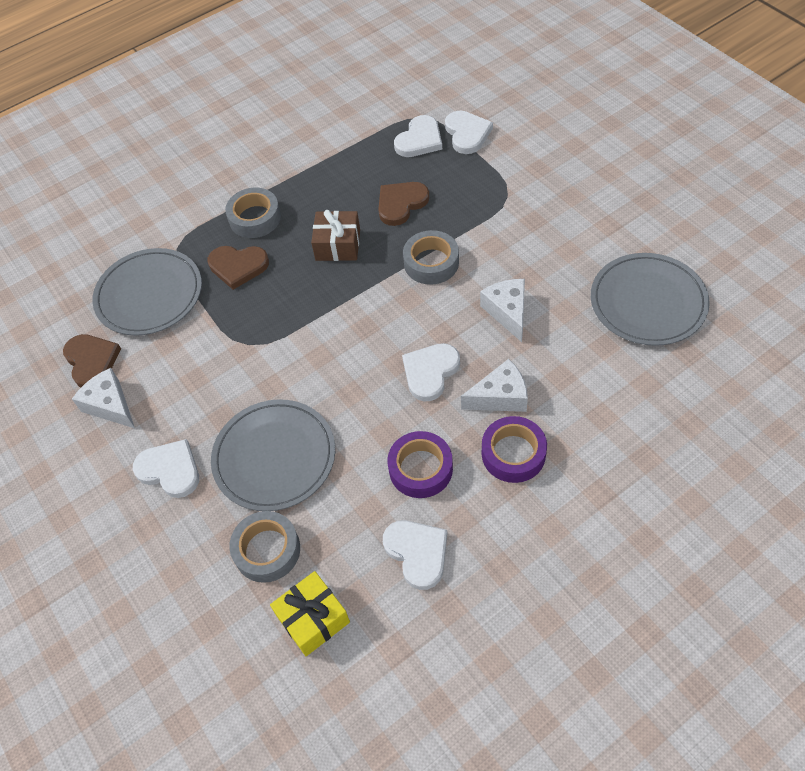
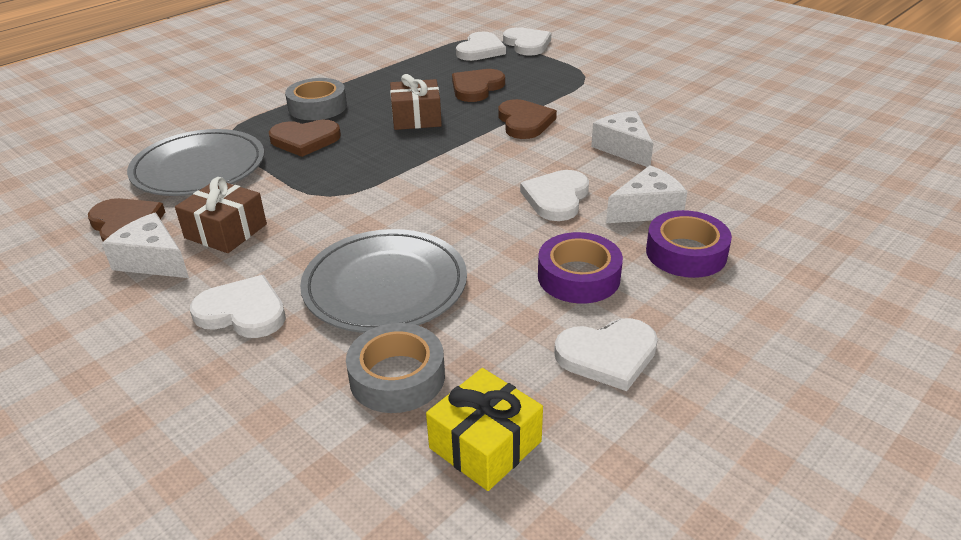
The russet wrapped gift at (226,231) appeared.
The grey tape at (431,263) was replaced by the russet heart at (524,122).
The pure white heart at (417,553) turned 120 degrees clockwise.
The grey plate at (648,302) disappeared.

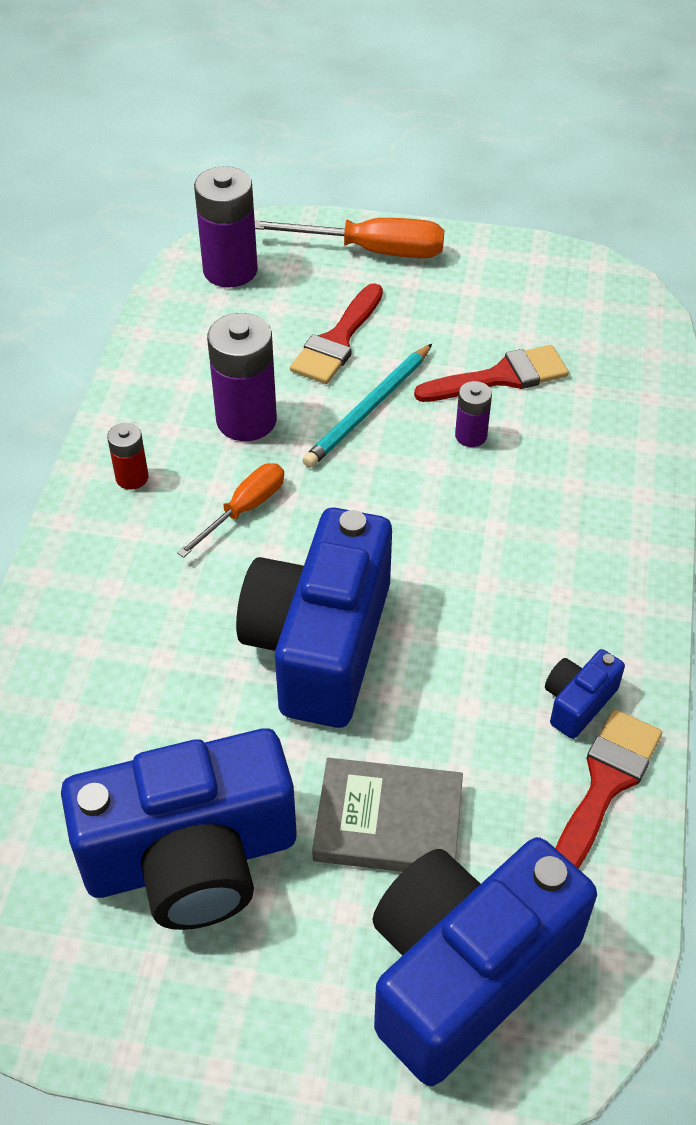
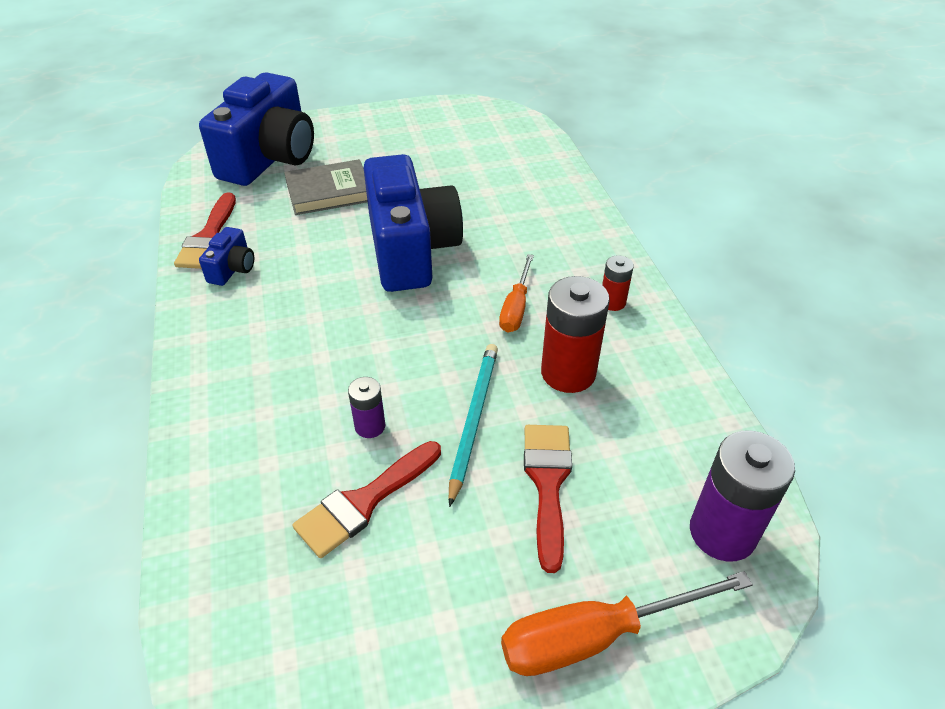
The purple power cell at (246,420) became the red power cell at (568,373).
The cobalt camera at (191,858) disappeared.

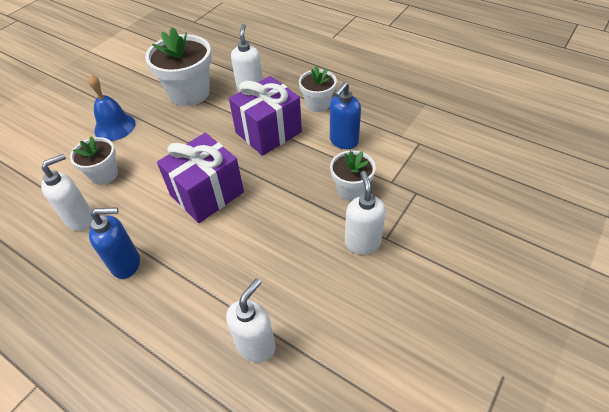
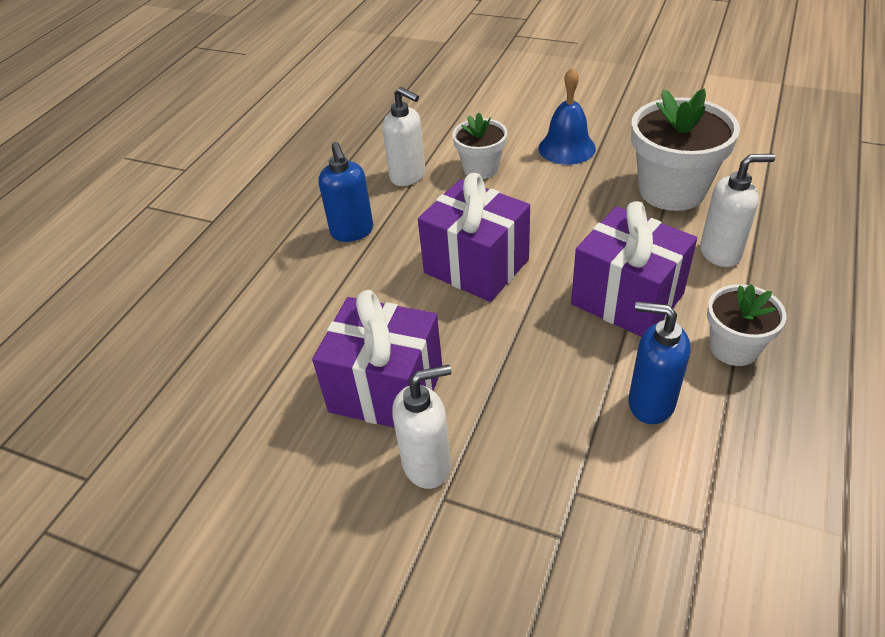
The purple wrapped gift at (386,390) appeared.
The pure white soap dispenser at (256,345) disappeared.
The pure white plant pot at (351,189) disappeared.

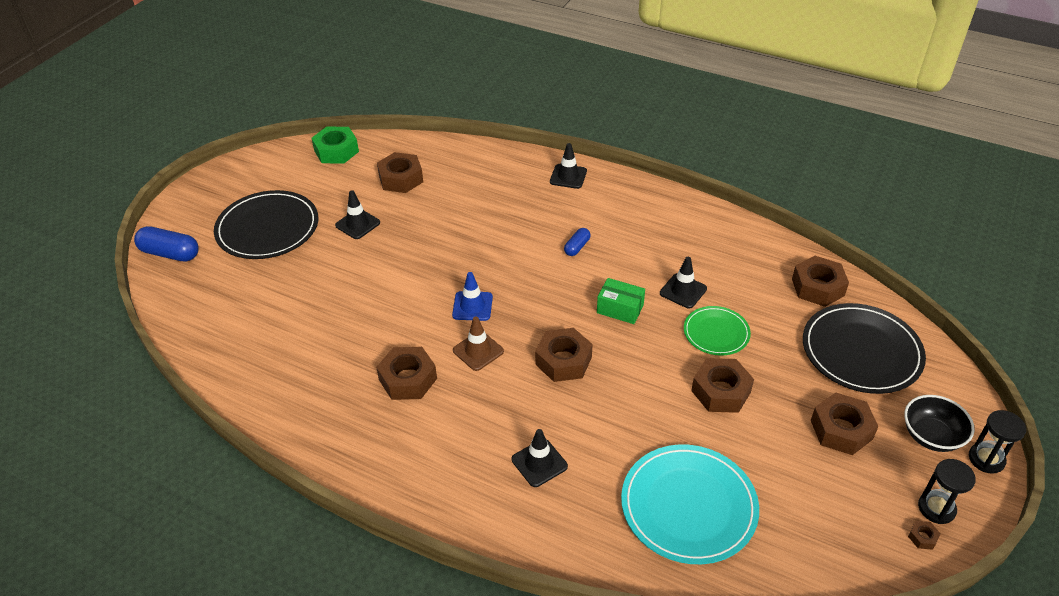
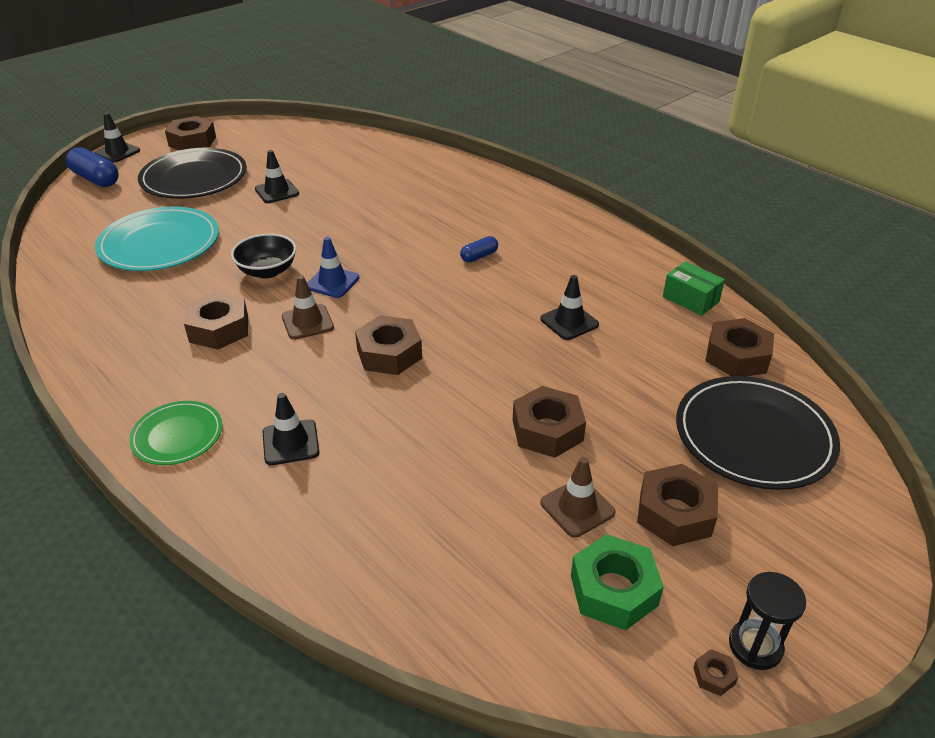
The jet-black road cone moved from (568,176) to (117,152).
The turquoise plate moved from (688,506) to (159,243).
The emerald plate moved from (716,333) to (177,435).
The russet nut moved from (401,179) to (192,141).
The jet-black deep dish moved from (931,436) to (267,271).
The russet road cone at (577,508) appeared.
The emerald nut moved from (336,151) to (613,590).
The emerald parcel moved from (620,309) to (690,299).
The jet-black sandglass at (986,459) disappeared.

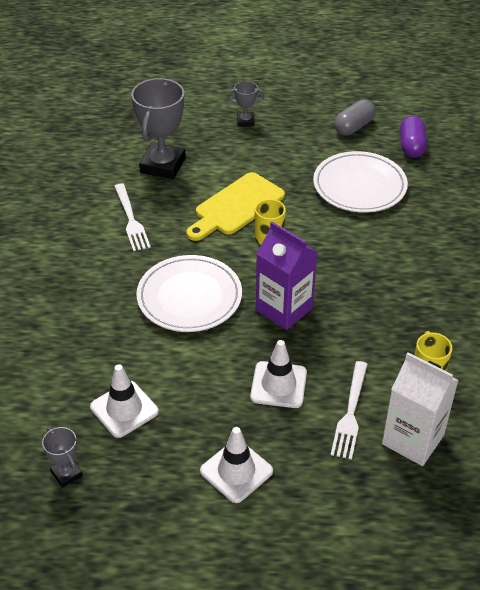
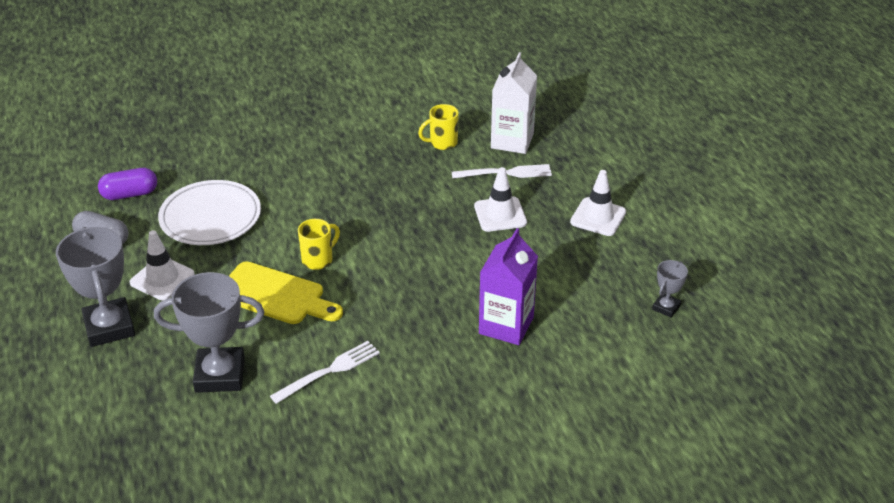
The grey award cup at (245,121) changed to 2.04 times the size.
The pure white road cone moved from (124,409) to (162,278).
The purple juice carton moved from (284,309) to (506,325).
The pure white plate at (189,297) disappeared.

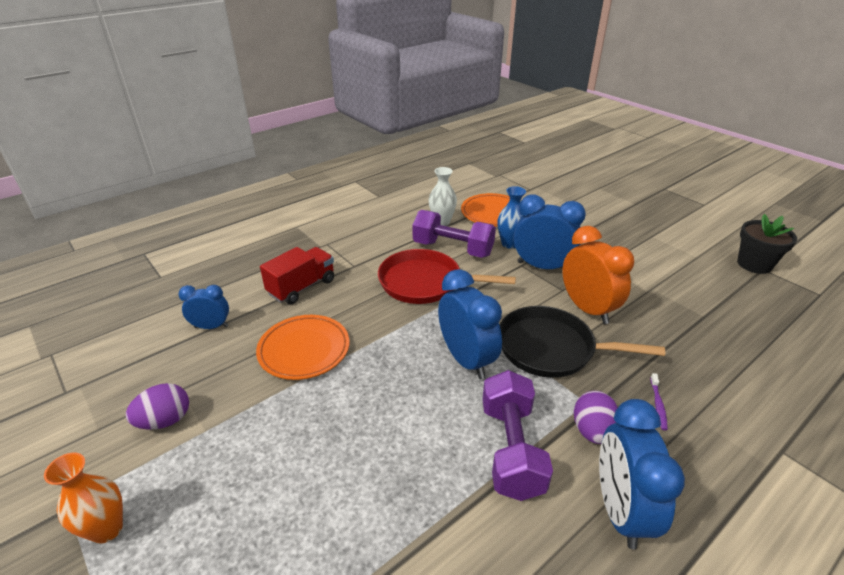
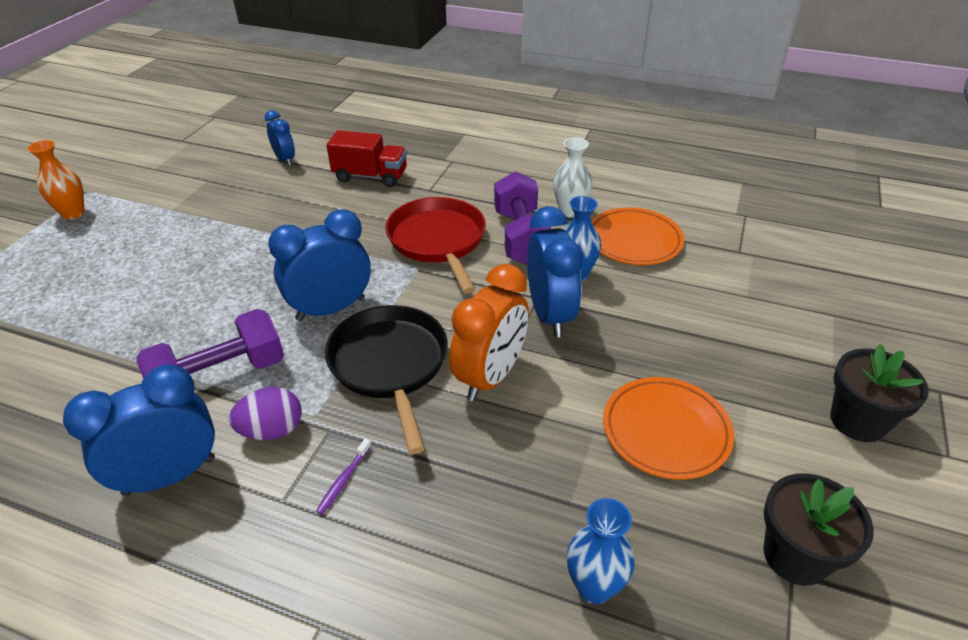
The cobalt clock at (466,360) turned 150 degrees counterclockwise.
The purple tooth brush at (658,405) turned 45 degrees counterclockwise.
The cobalt tall vase at (594,587) appeared.
The orange-coloured plate moved from (304,350) to (666,431).
The jet-black plant pot at (858,421) appeared.
The purple egg at (165,420) disappeared.

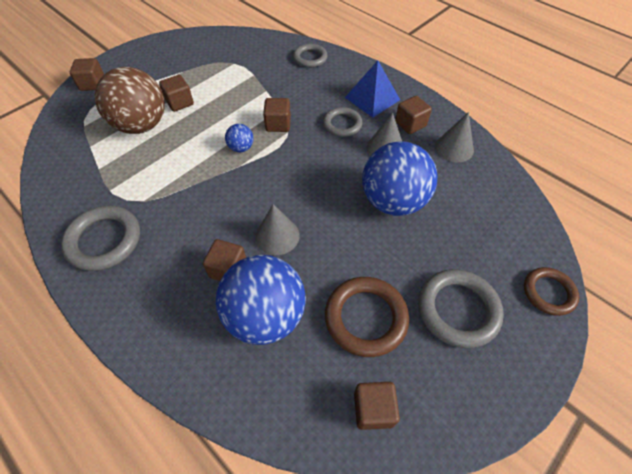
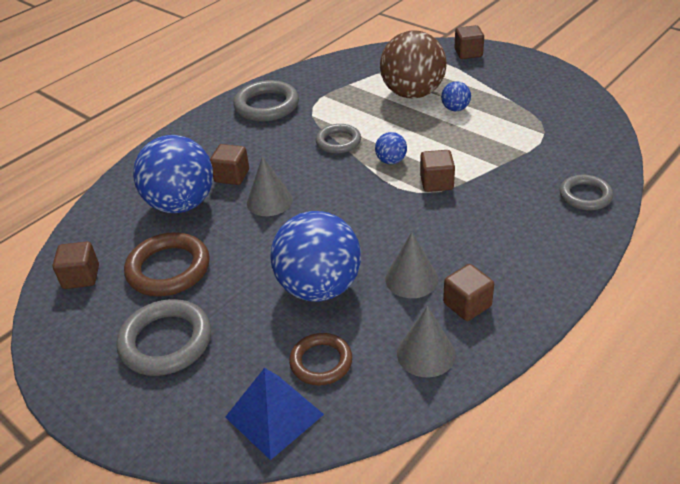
The cobalt pyramid moved from (372,98) to (274,415).
The russet ring moved from (548,292) to (321,362).
The grey ring moved from (342,124) to (338,142).
The russet cube at (179,102) was replaced by the cobalt play ball at (455,109).

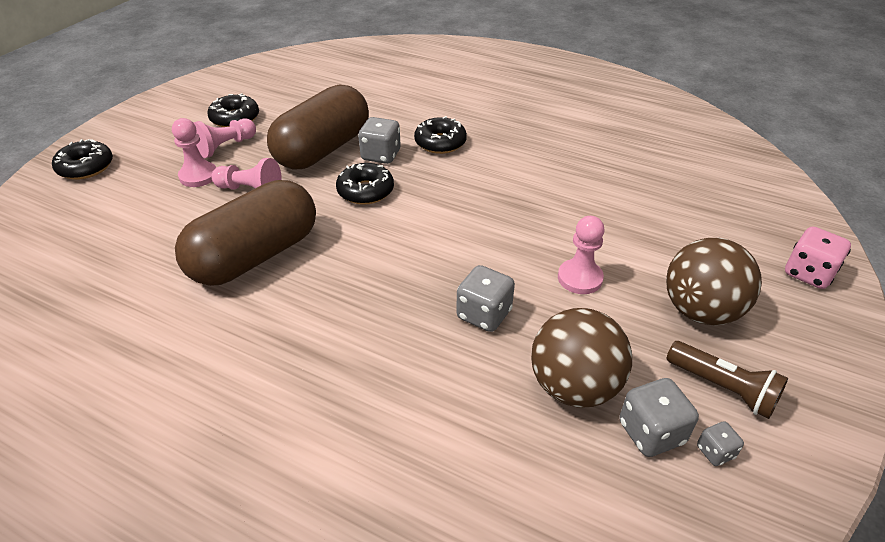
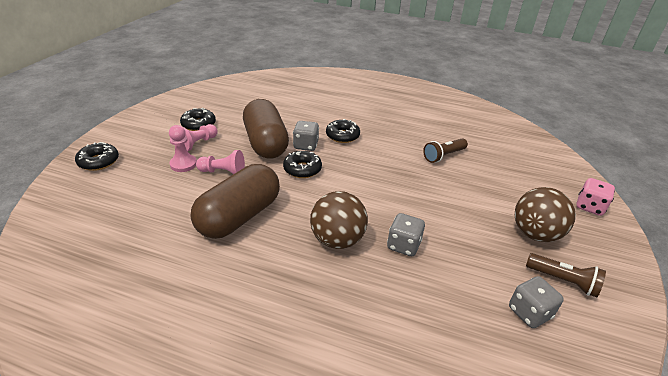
The russet capsule at (323,149) turned 45 degrees counterclockwise.
The russet play ball moved from (574,387) to (337,240).
The russet flashlight at (443,156) appeared.
The rose-pink pawn at (580,278) disappeared.
The grey dice at (715,452) disappeared.

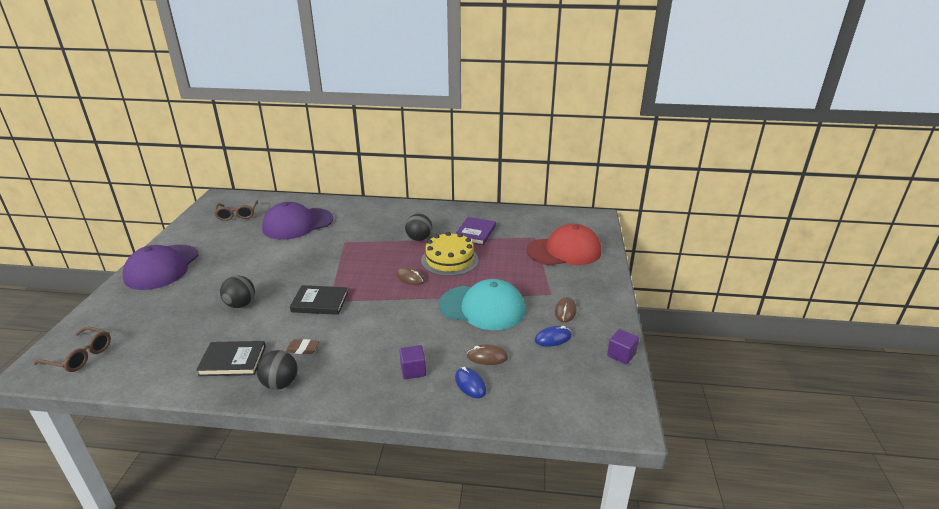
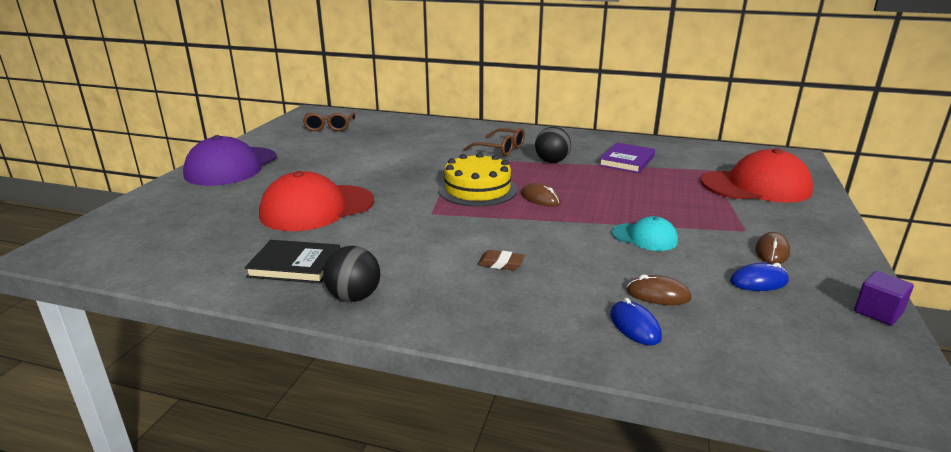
The jet-black play ball at (240,304) was replaced by the red baseball cap at (317,208).
The golden cake moved from (449,260) to (477,189).
The russet eyeglasses moved from (80,356) to (500,149).
The russet gum eraser moved from (302,349) to (501,263).
The turquoise baseball cap at (482,307) changed to 0.52 times the size.
The purple baseball cap at (297,224) disappeared.
The jet-black book at (320,302) disappeared.
The purple cube at (413,370) disappeared.

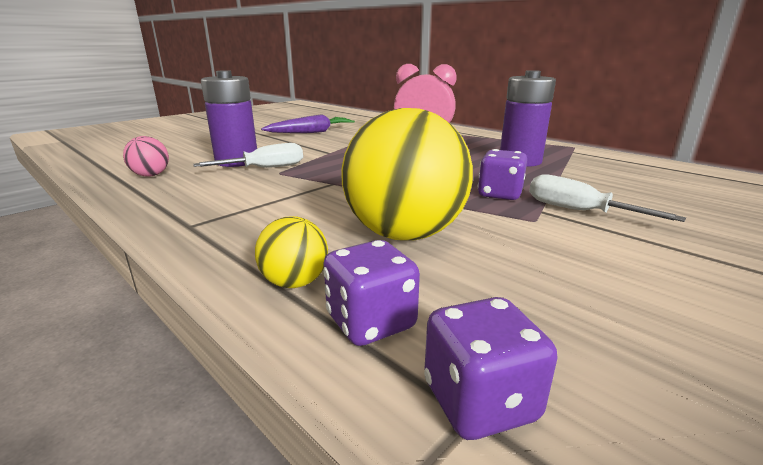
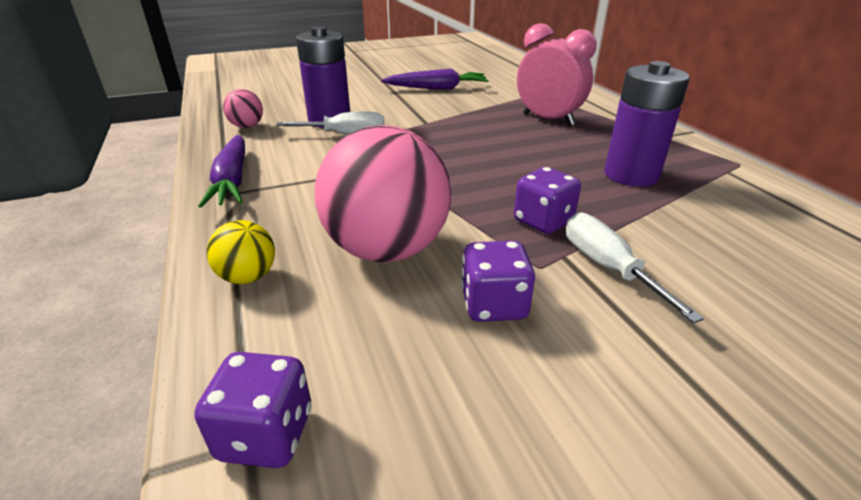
The purple root vegetable at (232,180) appeared.
The golden play ball at (405,234) became the rose-pink play ball at (387,250).
The purple dice moved from (371,322) to (494,305).

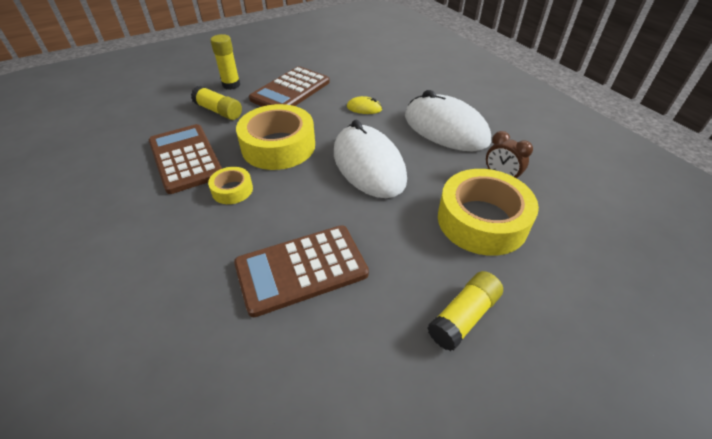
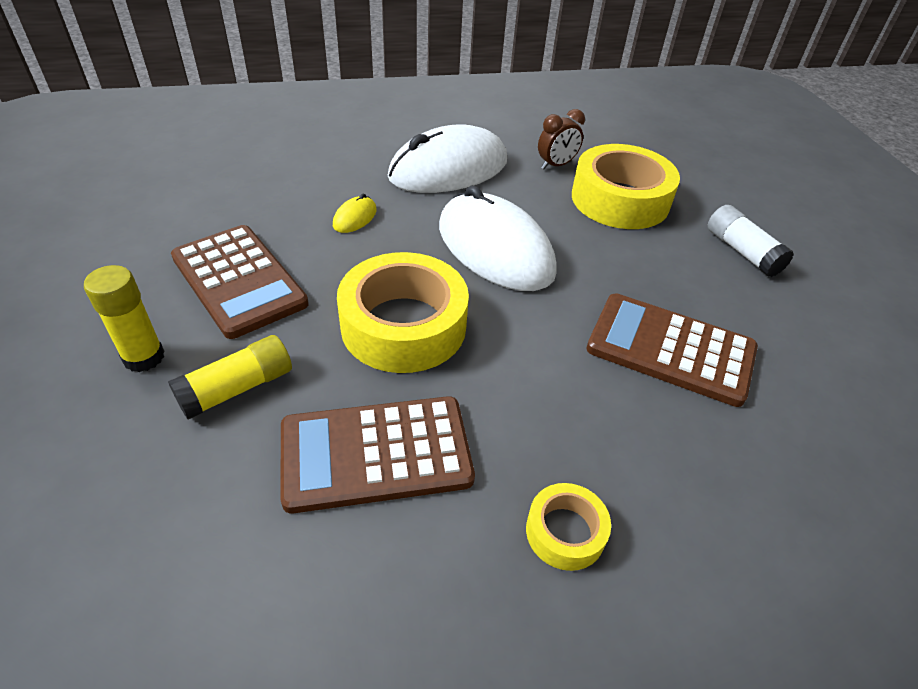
The pure white PC mouse at (368,165) turned 60 degrees clockwise.
The golden tape moved from (232,190) to (565,532).
The russet pocket calculator at (301,269) turned 120 degrees clockwise.
The golden glue stick at (463,317) became the pure white glue stick at (742,252).

